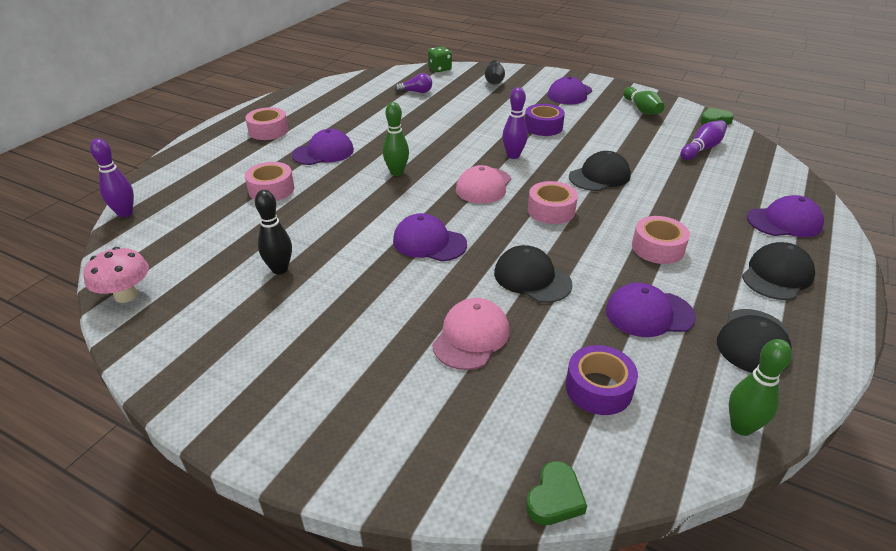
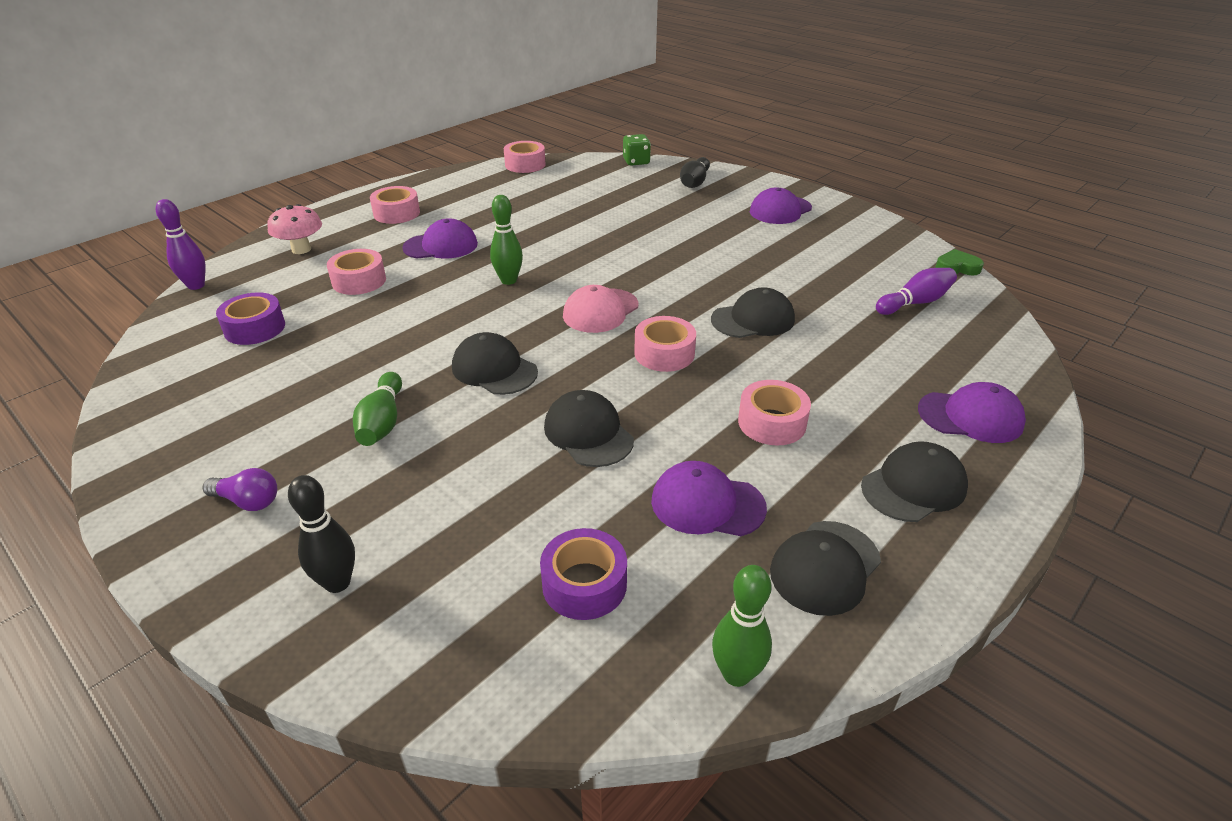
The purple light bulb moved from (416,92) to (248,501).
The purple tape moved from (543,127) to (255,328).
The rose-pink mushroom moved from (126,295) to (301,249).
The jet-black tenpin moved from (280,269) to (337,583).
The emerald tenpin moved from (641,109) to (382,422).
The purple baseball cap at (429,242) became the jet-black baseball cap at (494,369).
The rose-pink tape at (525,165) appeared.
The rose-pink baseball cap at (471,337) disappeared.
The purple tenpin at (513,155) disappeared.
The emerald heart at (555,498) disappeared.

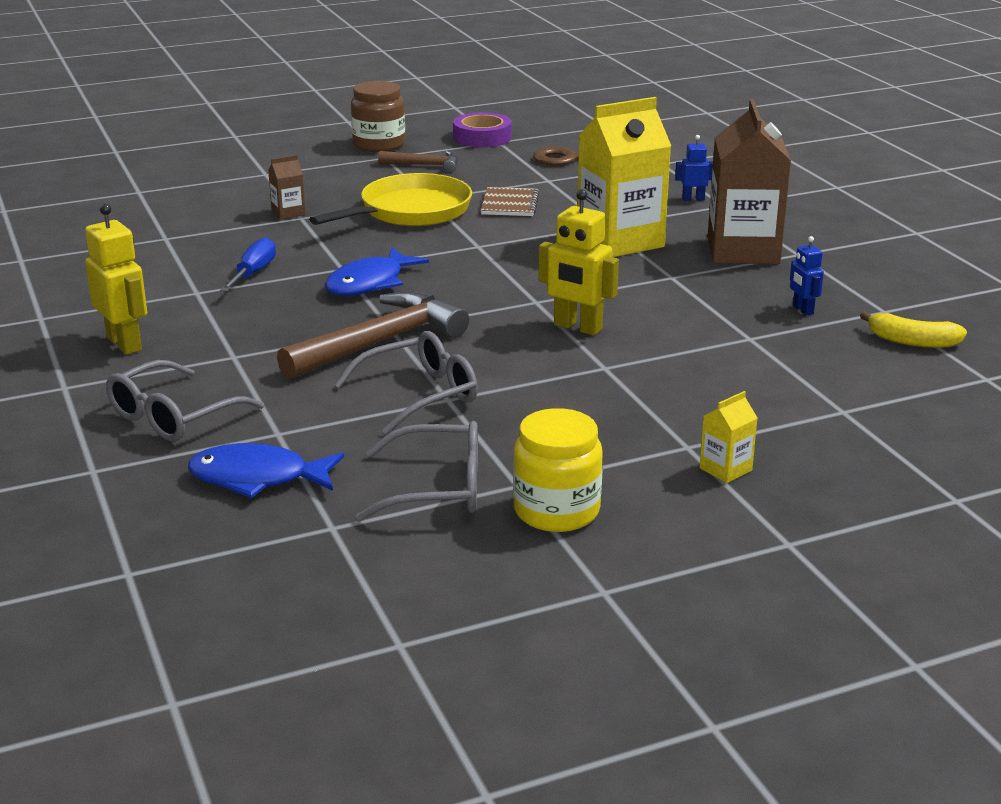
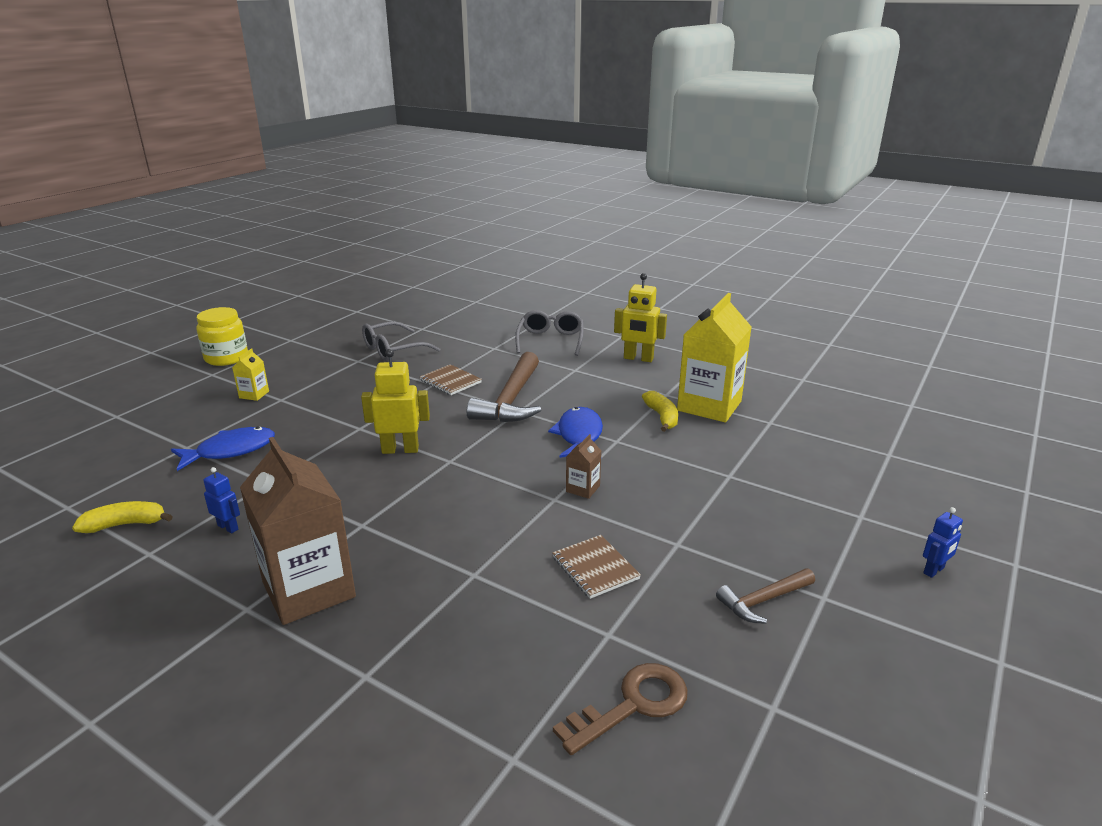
The cobalt toy fish moved from (258,478) to (230,451).
The golden jar moved from (556,511) to (226,358).
The grey eyeglasses at (420,394) was replaced by the russet notebook at (450,381).
The russet juice carton moved from (288,213) to (583,488).
The cobalt screwdriver at (253,273) was replaced by the golden banana fruit at (662,417).
The golden juice carton moved from (620,241) to (709,406).
The cobalt robot moved from (693,199) to (934,570).
The golden skillet at (410,211) disappeared.
The russet jar at (379,144) disappeared.
The purple tape at (482,137) disappeared.

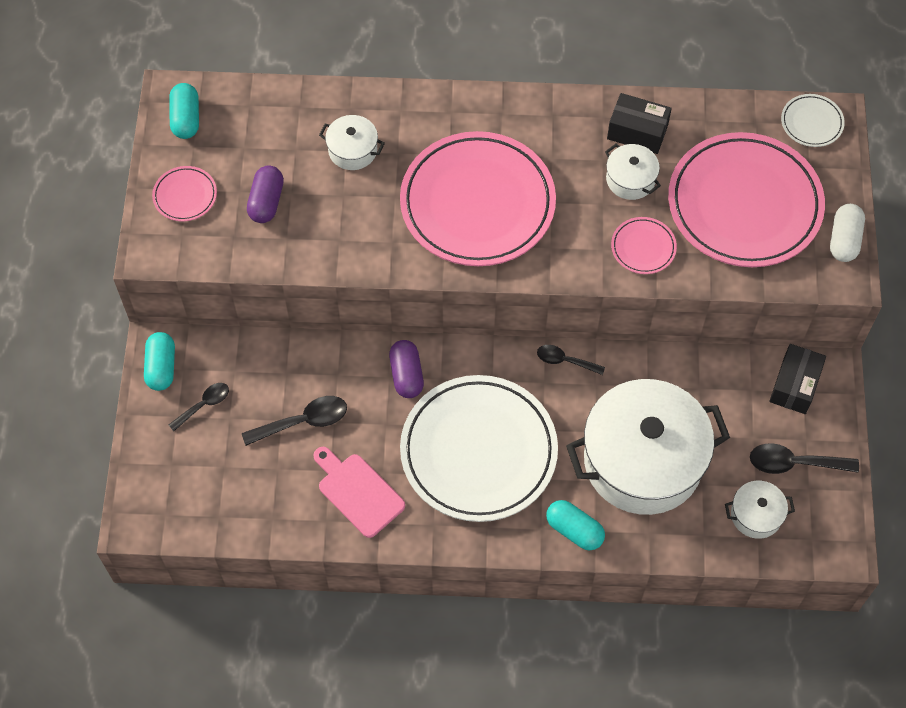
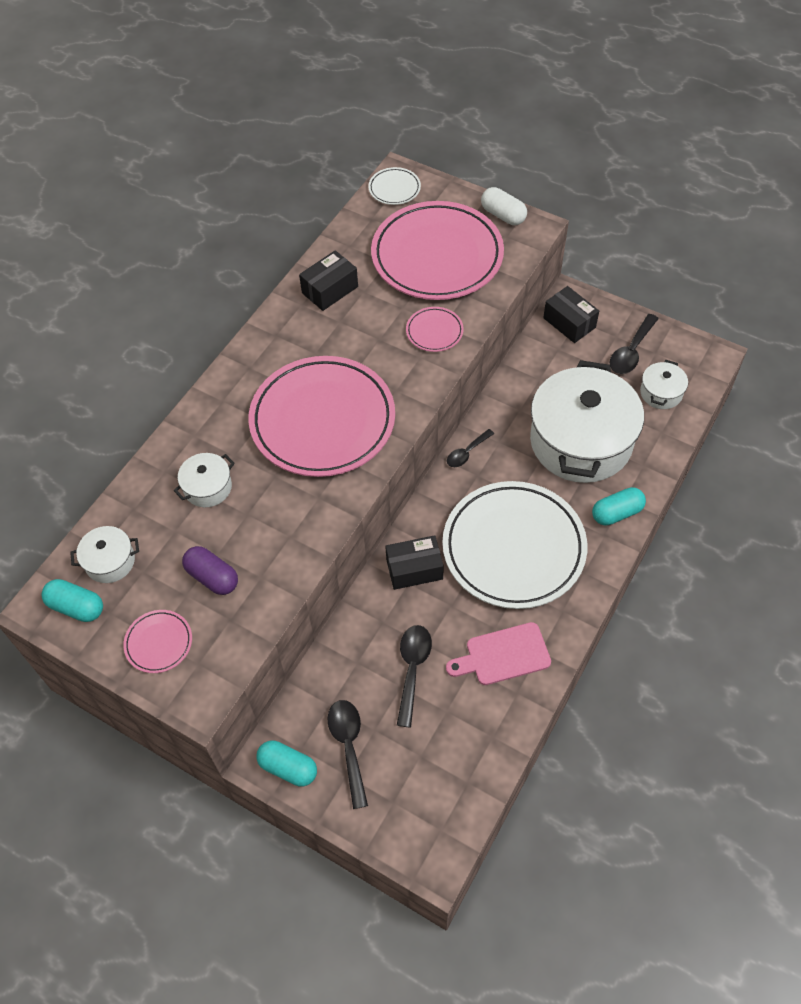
The pure white cooking pot moved from (630,179) to (110,561).
The jet-black spoon at (204,405) changed to 1.53 times the size.
The purple capsule at (406,375) was replaced by the jet-black parcel at (414,569).

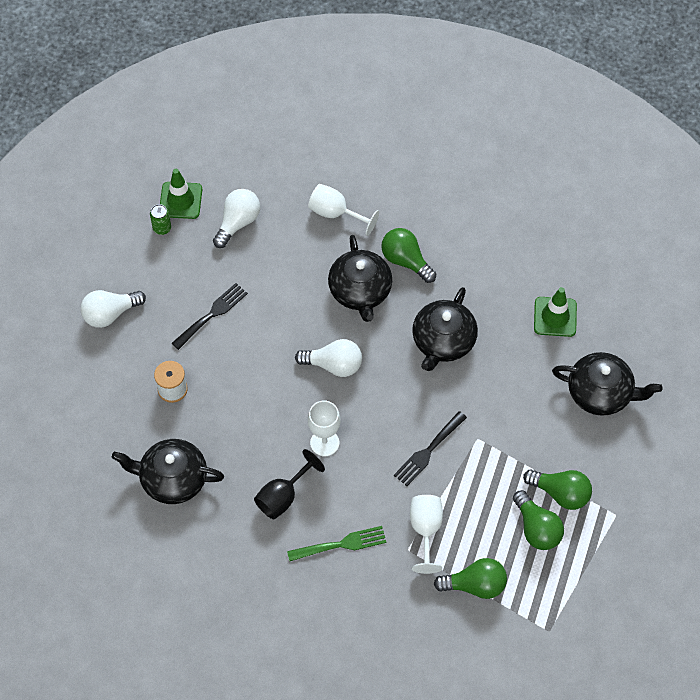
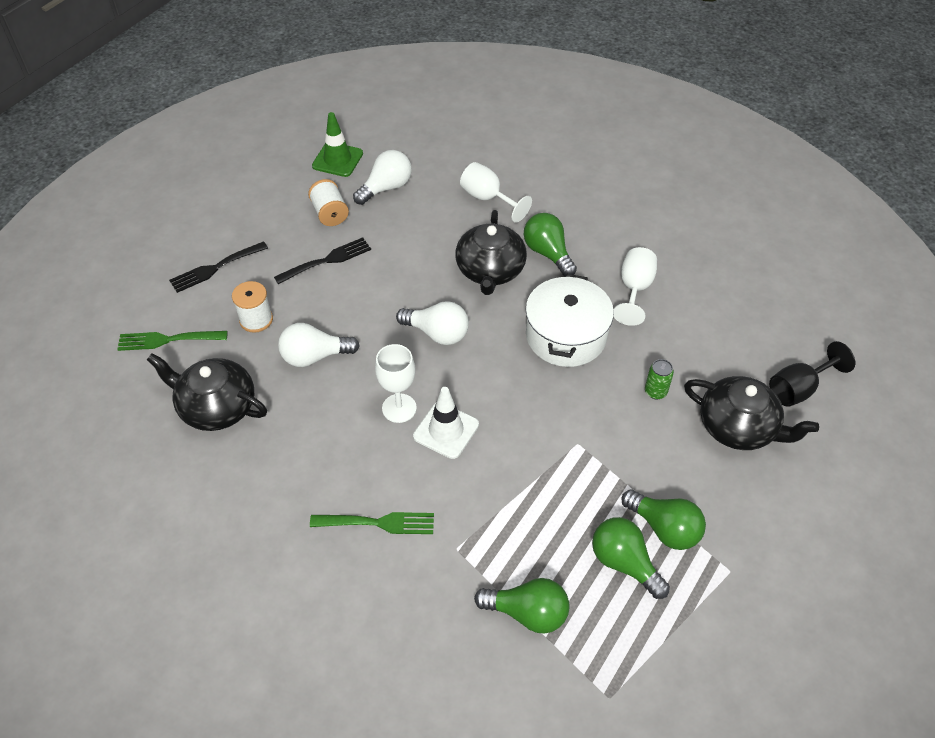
The emerald table fork at (167,340) appeared.
The jet-black table fork moved from (428,451) to (215,268).
The pure white light bulb moved from (110,314) to (314,356).
The pure white bobbin at (330,213) appeared.
The pure white road cone at (446,430) appeared.
The jet-black china teapot at (443,341) was replaced by the pure white cooking pot at (566,336).
The emerald light bulb at (536,528) turned 150 degrees clockwise.
The pure white goblet moved from (425,530) to (634,289).
The emerald tin moved from (162,228) to (655,391).
The jet-black goblet moved from (283,496) to (798,389).
The emerald road cone at (555,317) disappeared.

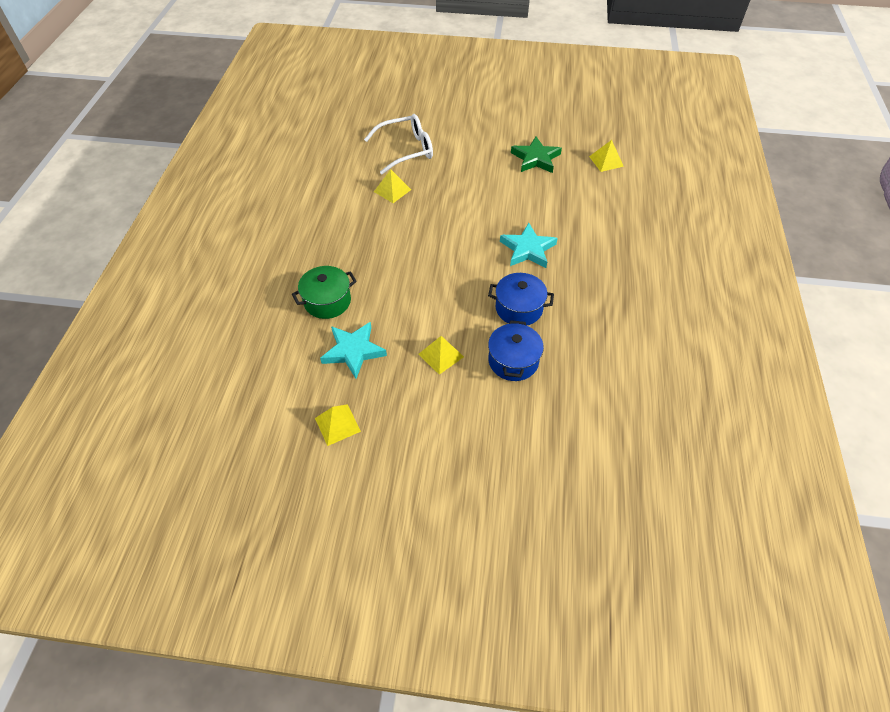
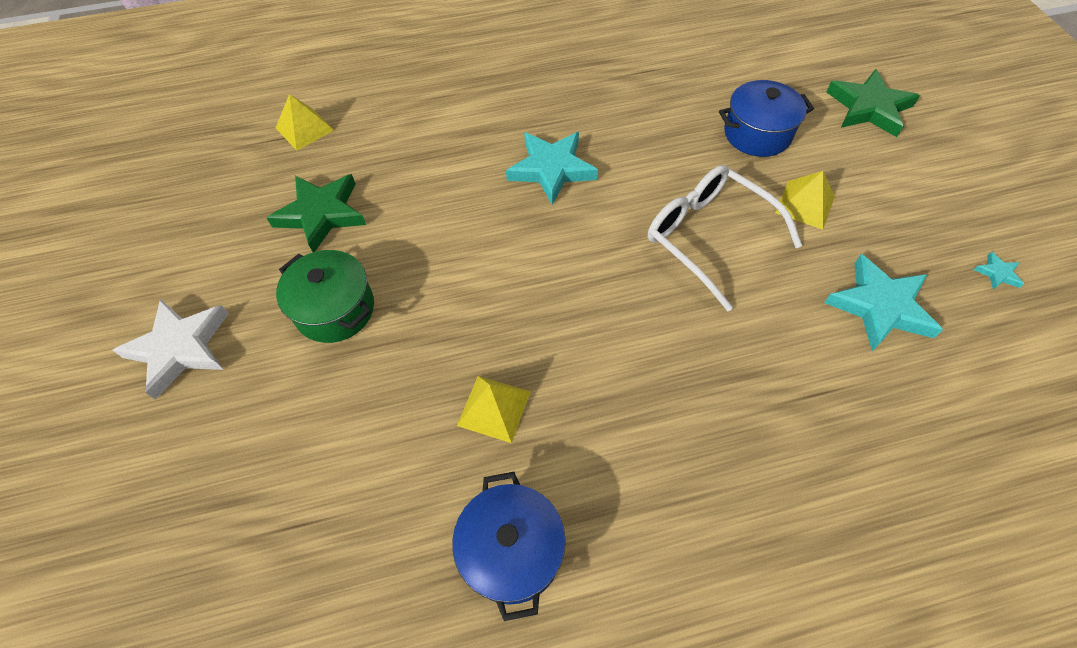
The pure white five-pointed star at (180,348) appeared.
The emerald cooking pot moved from (327,301) to (335,309).
The cobalt cooking pot moved from (519,308) to (511,550).
The pure white eyeglasses moved from (406,150) to (708,237).
The emerald five-pointed star at (869,108) appeared.
The golden pyramid at (337,424) was replaced by the turquoise five-pointed star at (997,273).

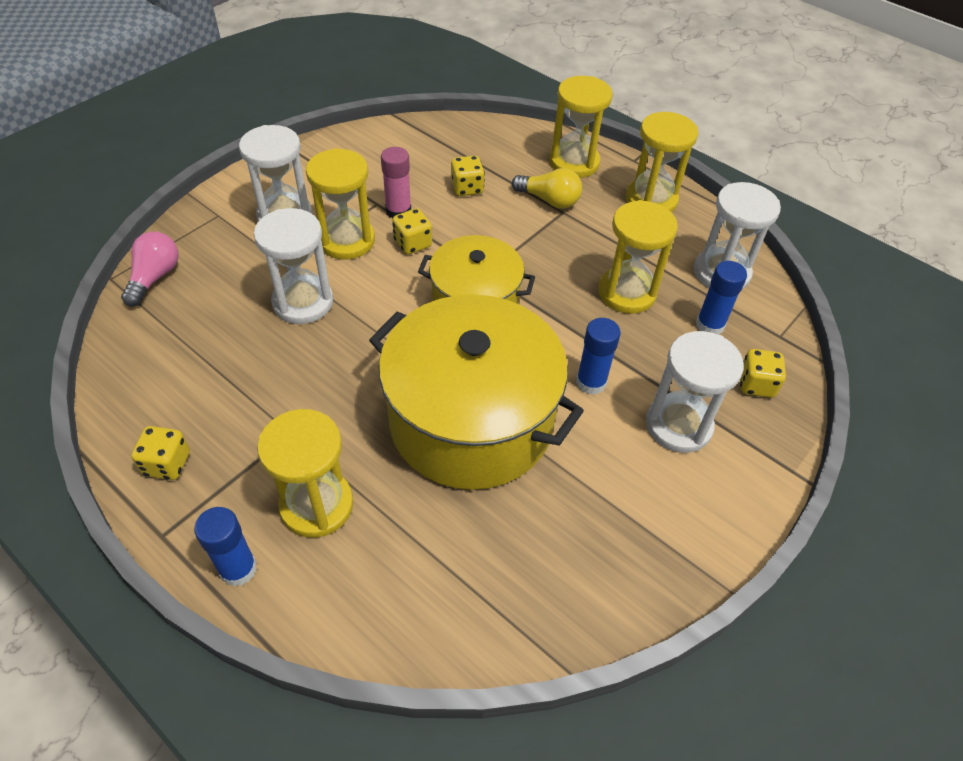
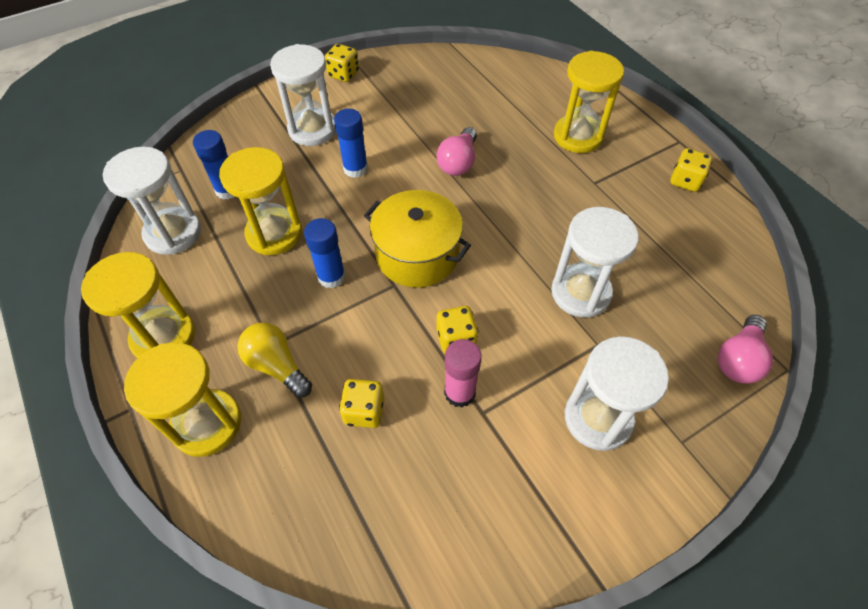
The cobalt glue stick moved from (238,569) to (331,277).
The golden dice moved from (756,384) to (343,74).
The golden cooking pot at (471,421) was replaced by the rose-pink light bulb at (458,162).
The golden sandglass at (347,240) disappeared.

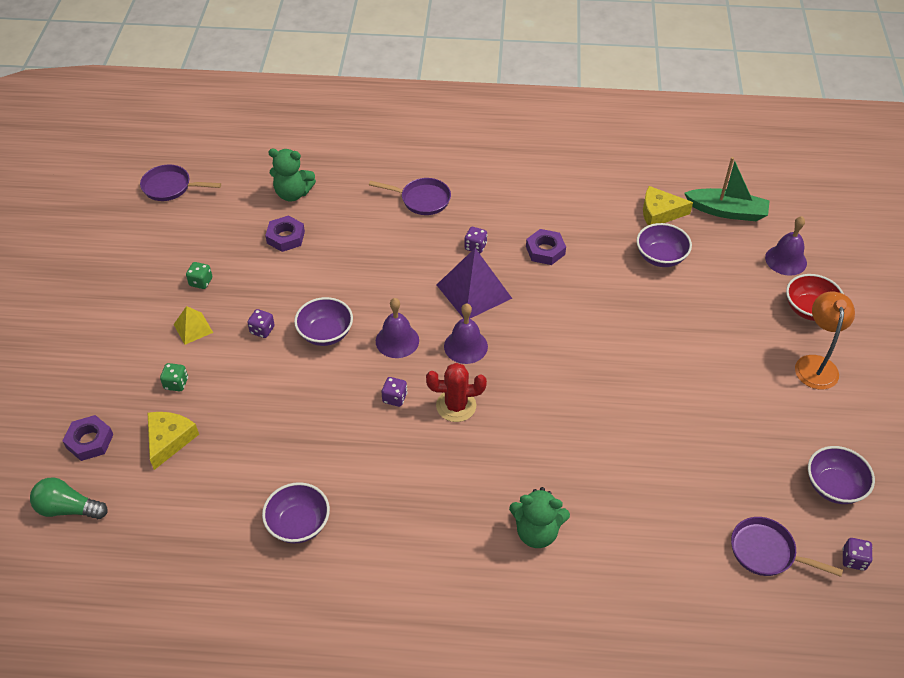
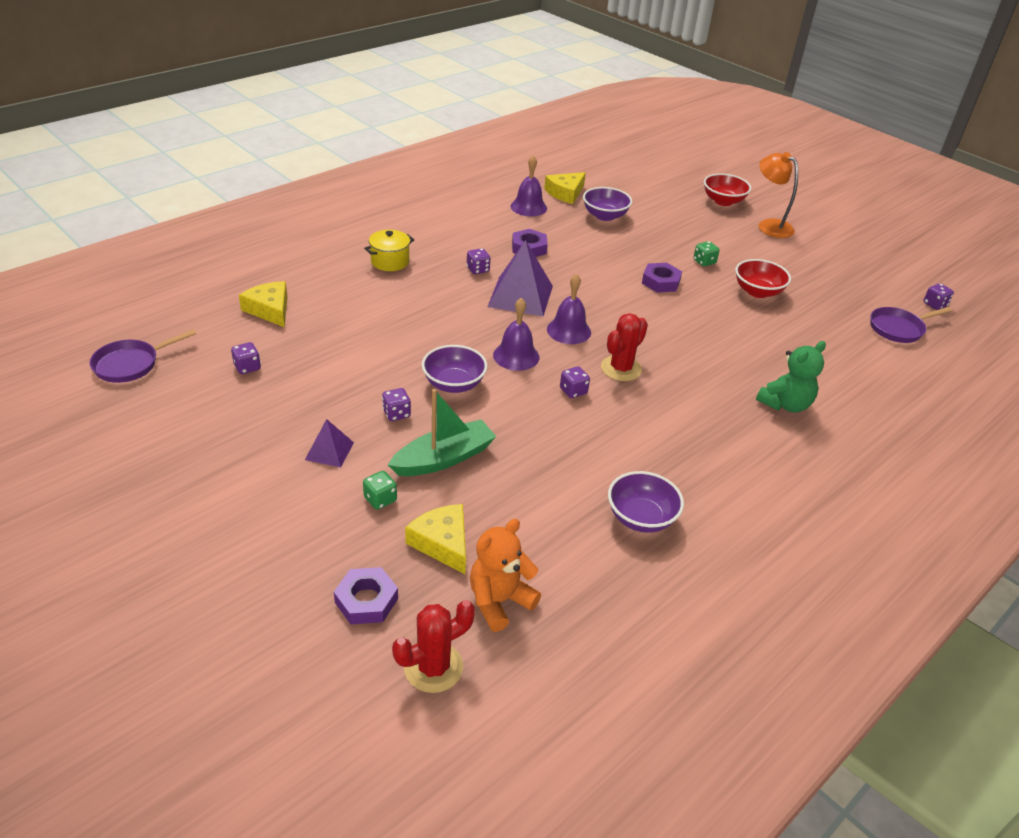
The purple dice at (247,367) appeared.
The emerald teddy bear at (293,194) was replaced by the golden cheese at (270,310).
The golden pyramid at (193,328) became the purple pyramid at (329,451).
The purple skillet at (422,199) was replaced by the golden cooking pot at (390,261).
The emerald boat moved from (727,211) to (444,458).
The emerald light bulb at (68,508) was replaced by the red saguaro cactus at (433,667).
The orange-coloured teddy bear at (499,601) appeared.
The purple hand bell moved from (786,260) to (528,207).
The purple nut moved from (286,237) to (660,282).
The emerald dice moved from (201,282) to (704,262).
The red deep dish at (757,292) appeared.
The purple deep dish at (834,486) disappeared.

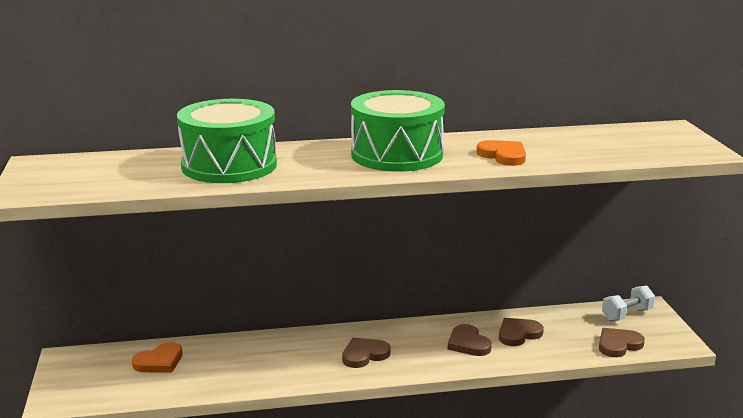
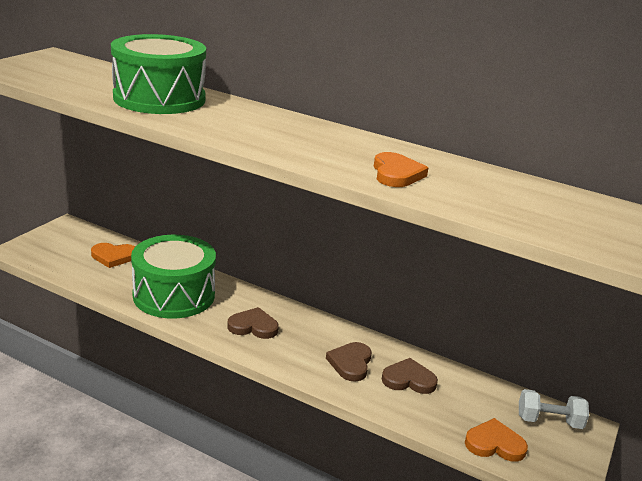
The emerald drum moved from (397,155) to (174,295).
The russet heart at (618,345) became the orange-coloured heart at (494,444).

